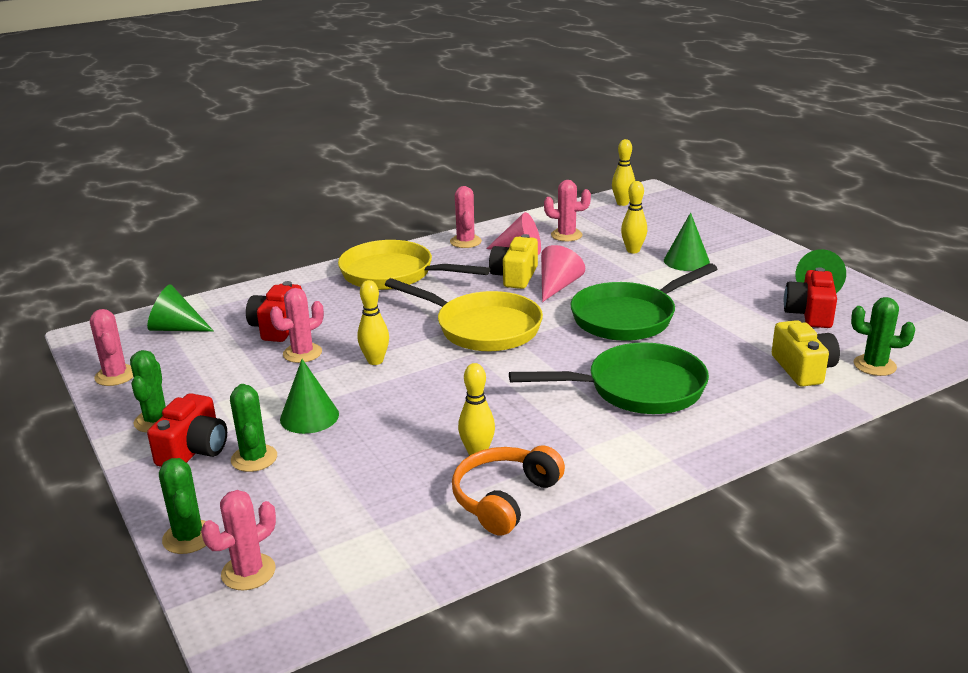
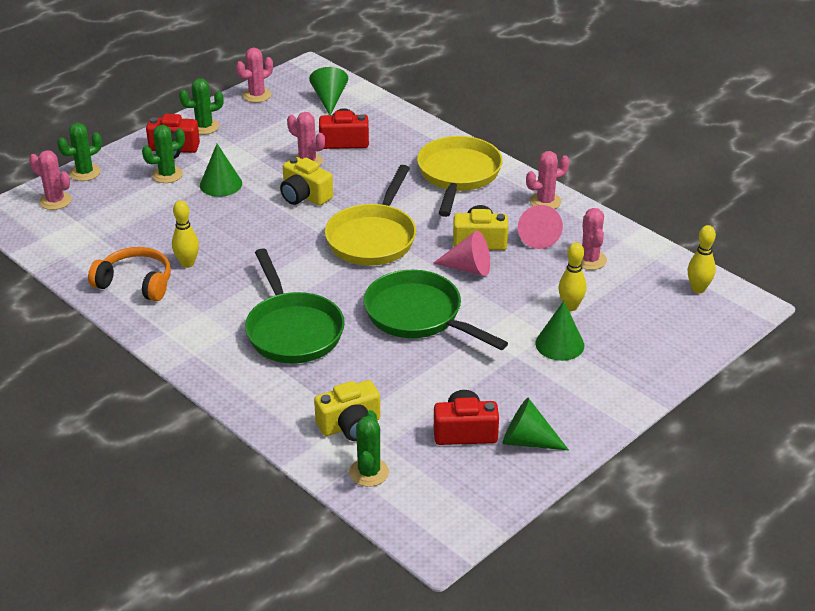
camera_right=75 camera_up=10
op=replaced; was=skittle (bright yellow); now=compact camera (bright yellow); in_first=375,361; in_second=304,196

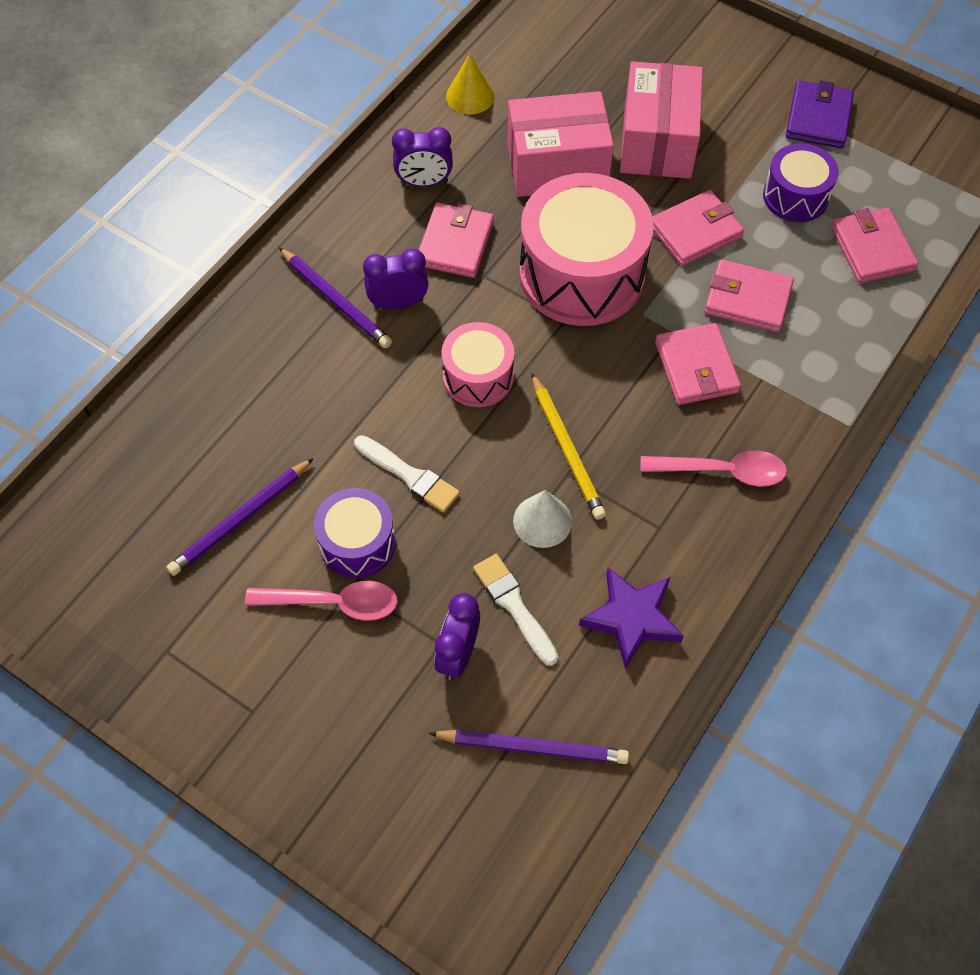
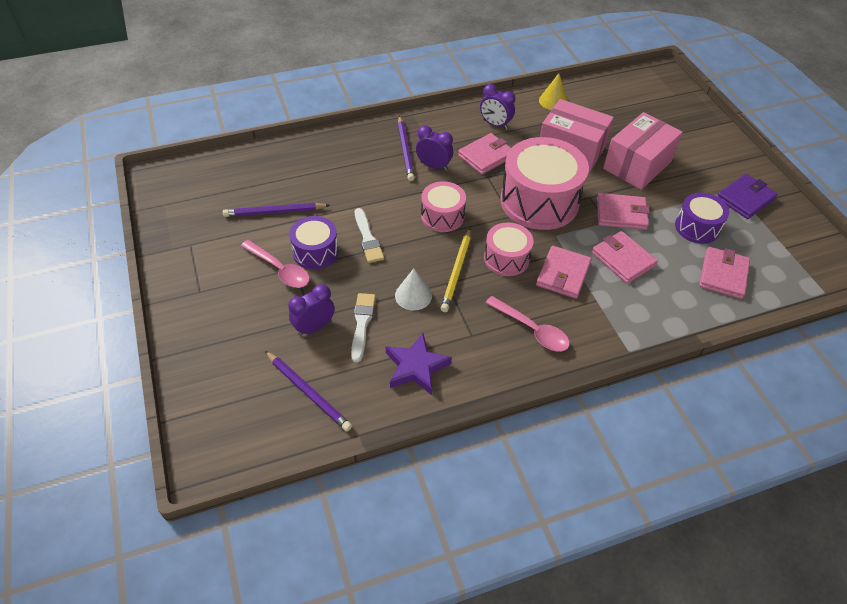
camera_right=35 camera_up=-10
op=added; now=toy drum (rose-pink); in_second=506,258

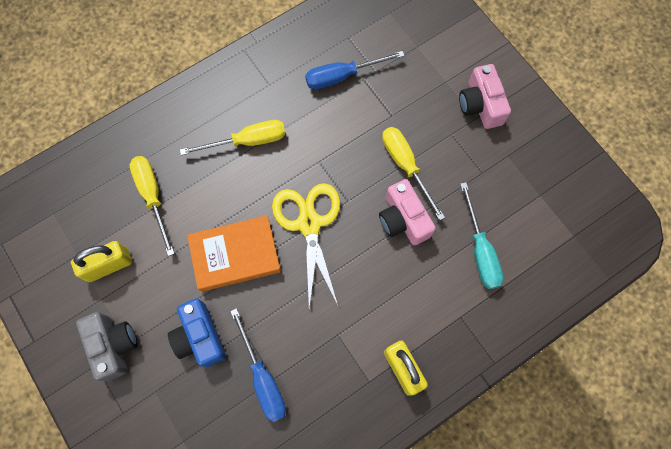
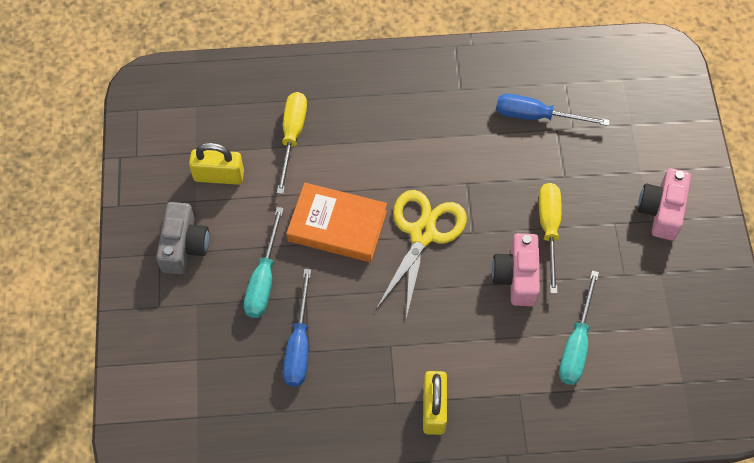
camera_right=30 camera_up=-10
op=removed; was=flat screwdriver (bright yellow); in_first=247,141
op=replaced; was=compact camera (royal blue); now=flat screwdriver (turquoise); in_first=200,337; in_second=263,279

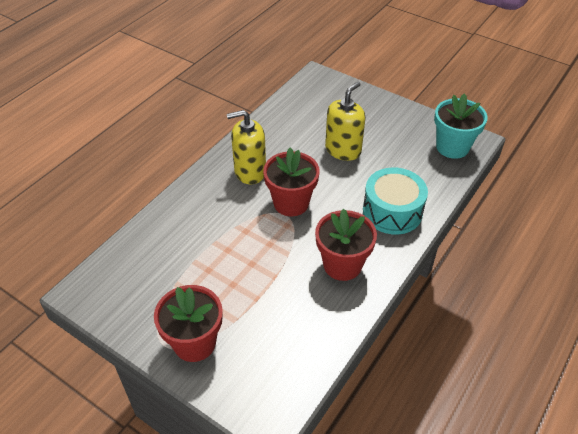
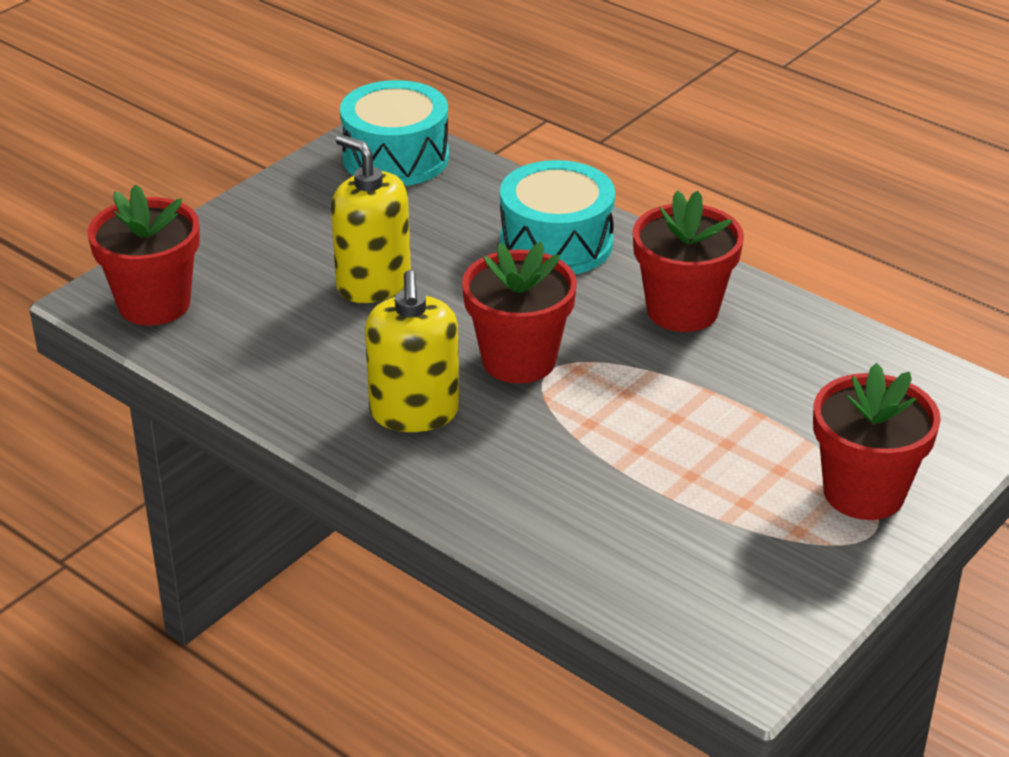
camera_right=-85 camera_up=-10
op=replaced; was=plant pot (turquoise); now=toy drum (turquoise); in_first=452,147; in_second=396,158
op=added; now=plant pot (crimson); in_second=154,304

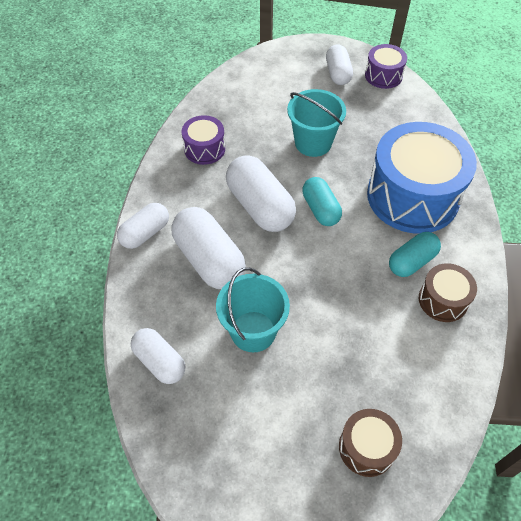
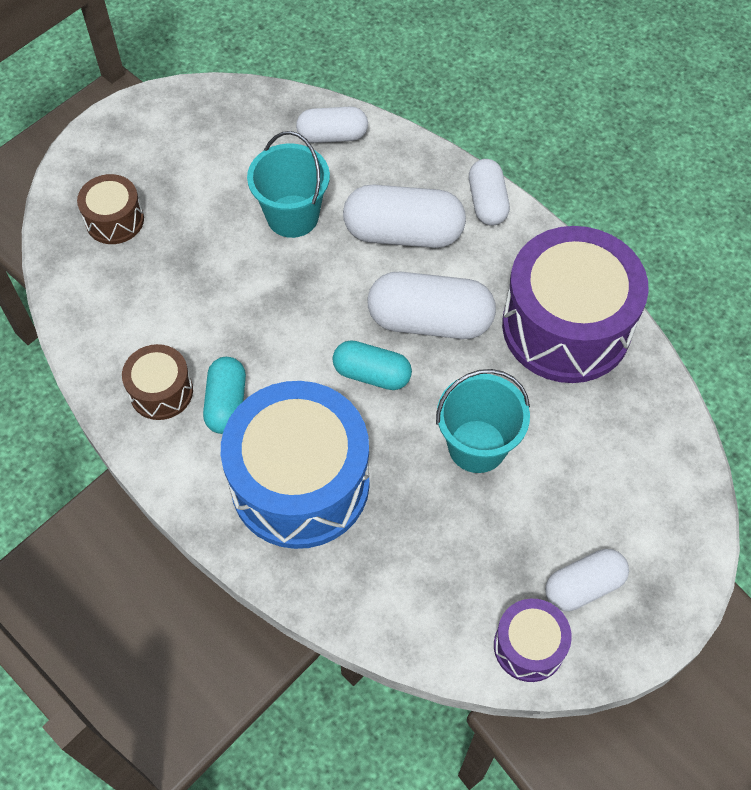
camera_right=130 camera_up=5
op=turned; was=pill shape (snow-white); in_first=338,73; in_second=583,586; clockwise=-60
op=resized; was=toy drum (violet); in_first=204,149; in_second=566,326; ratio=2.1

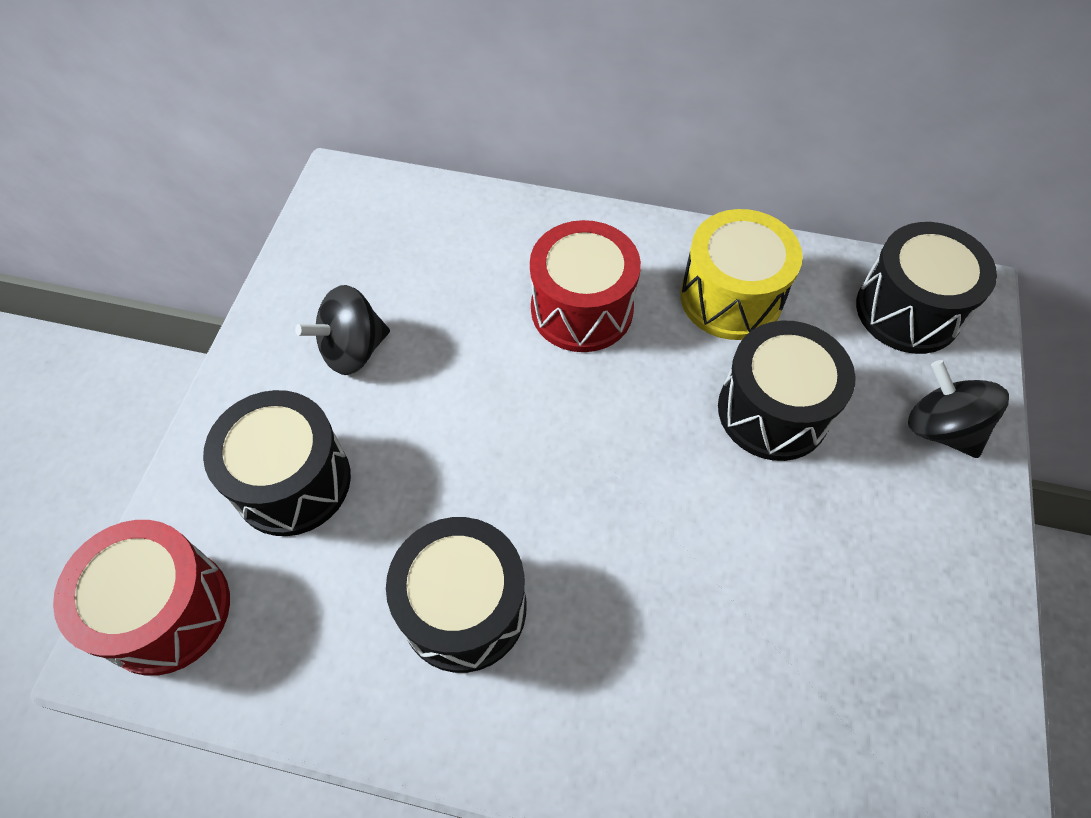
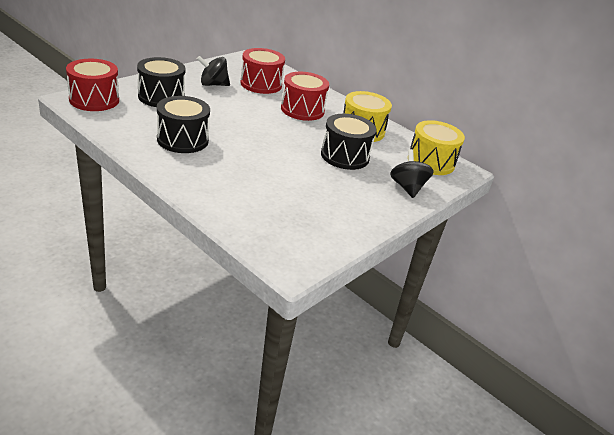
camera_right=25 camera_up=-25
op=recoloured; was=toy drum (jet-black); now=toy drum (bright yellow); in_first=908,310; in_second=431,162
op=added; now=toy drum (crimson); in_second=261,84

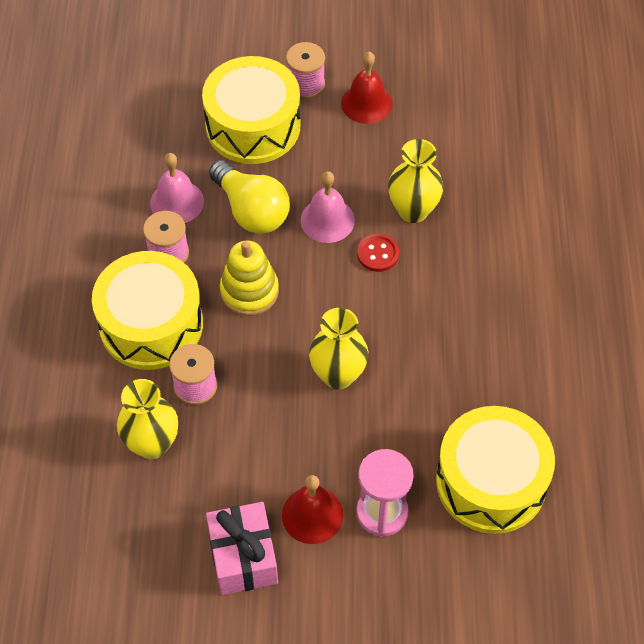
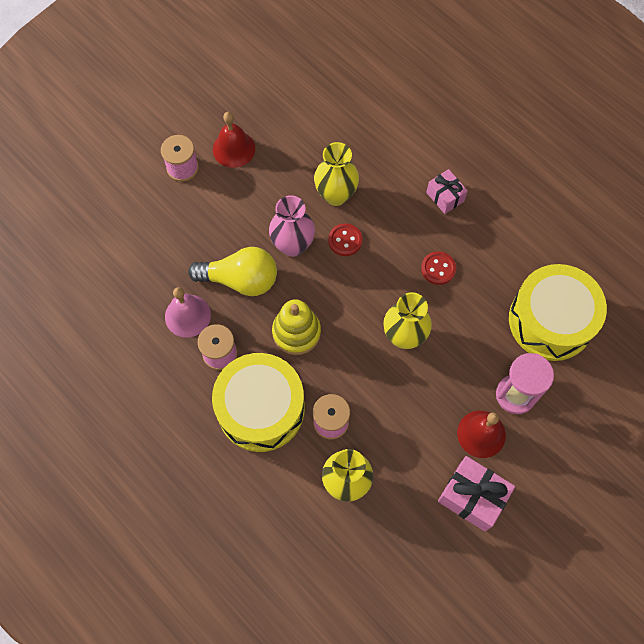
camera_right=-45 camera_up=10
op=removed; was=toy drum (bright yellow); in_first=253,126
op=replaced; was=hand bell (rose-pink); now=vase (rose-pink); in_first=327,220; in_second=293,245
op=added; now=gift (rose-pink); in_second=445,197
op=added; now=shirt button (crimson); in_second=438,269

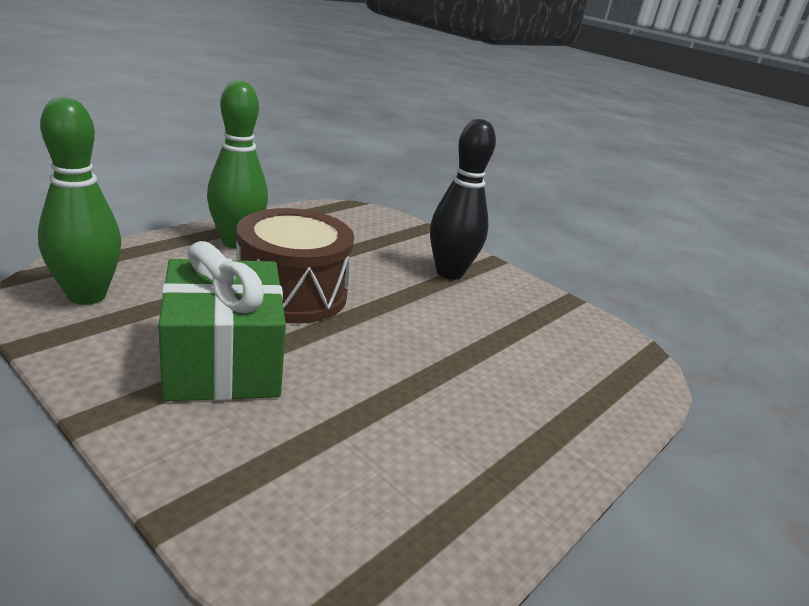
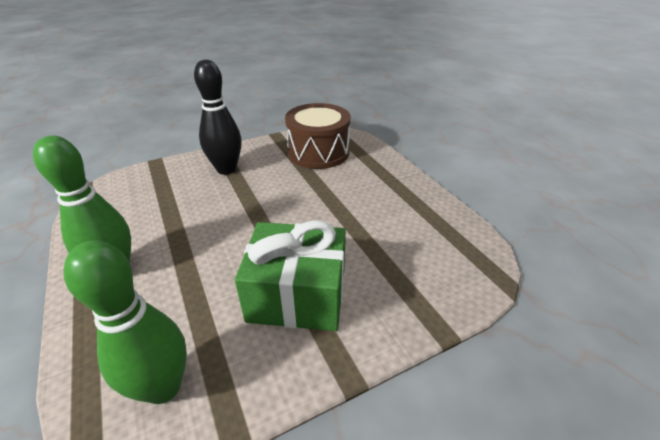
camera_right=-65 camera_up=10
op=moved; was=toy drum (brown); in_first=292,293; in_second=318,152

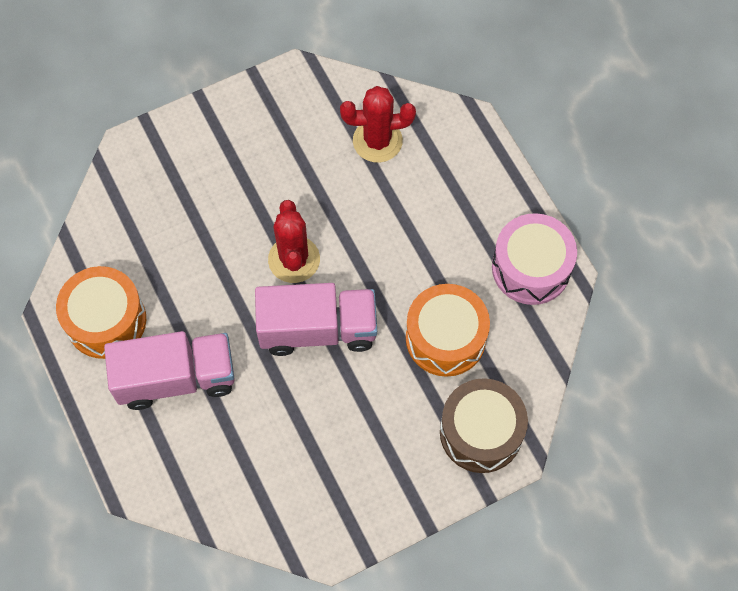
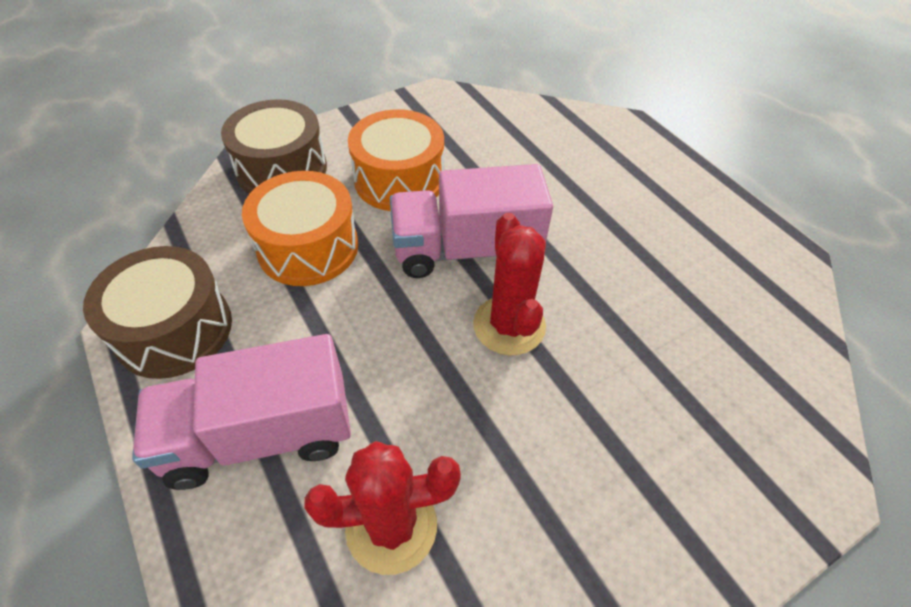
camera_right=175 camera_up=-15
op=recoloured; was=toy drum (rose-pink); now=toy drum (brown); in_first=531,268; in_second=174,330
op=moved; was=toy drum (orange); in_first=106,320; in_second=399,180
op=moved; was=toy truck (rose-pink); in_first=176,378; in_second=260,435

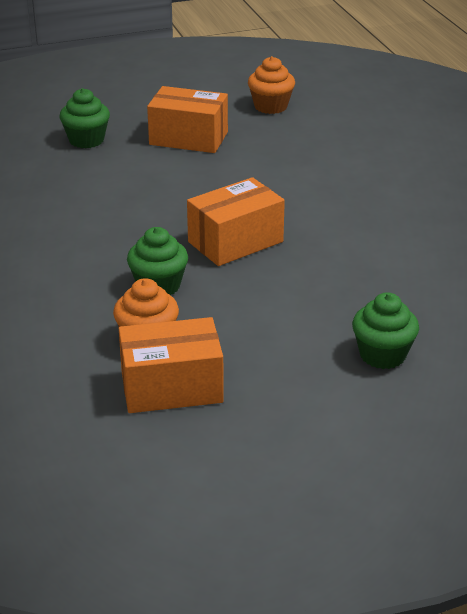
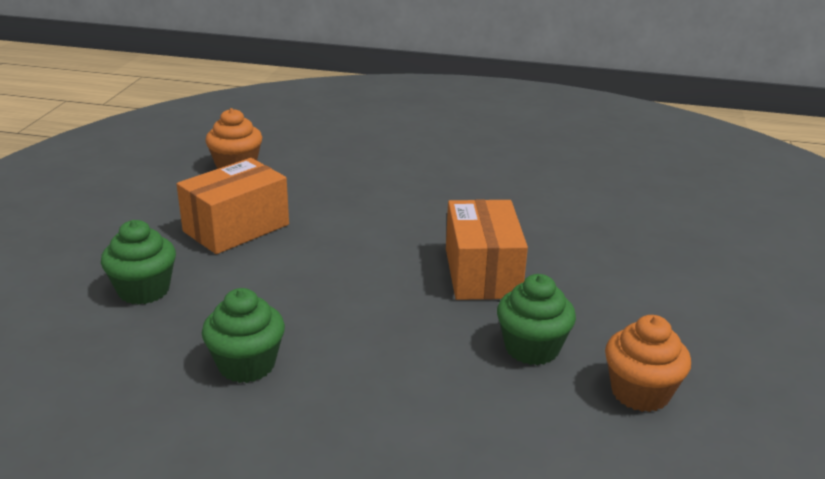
camera_right=-60 camera_up=-5
op=moved; was=fairy cake (emerald); in_first=382,355; in_second=247,365
op=removed; was=box (orange); in_first=171,387

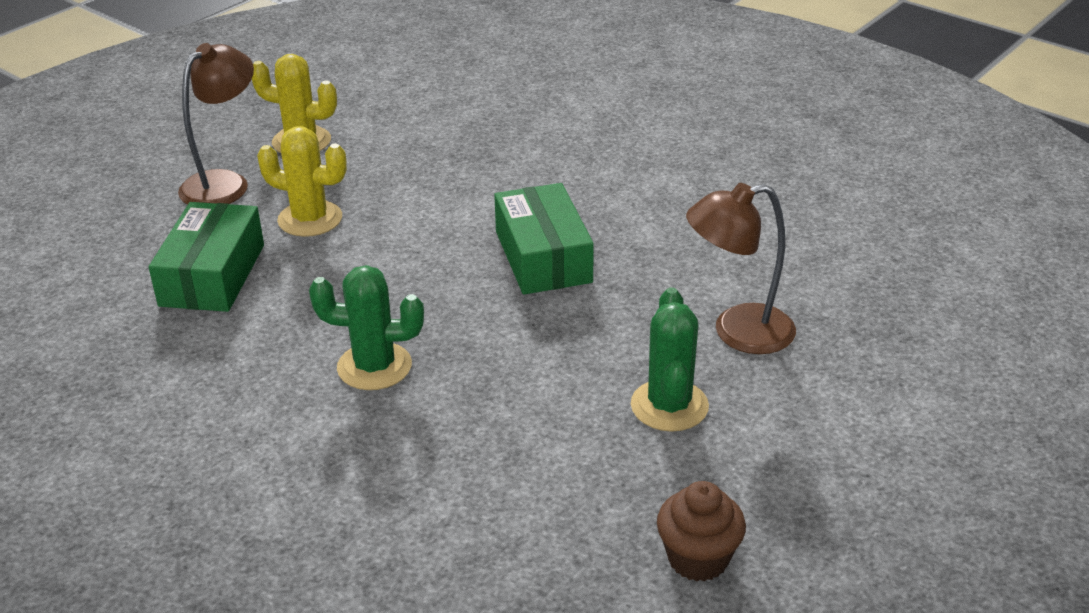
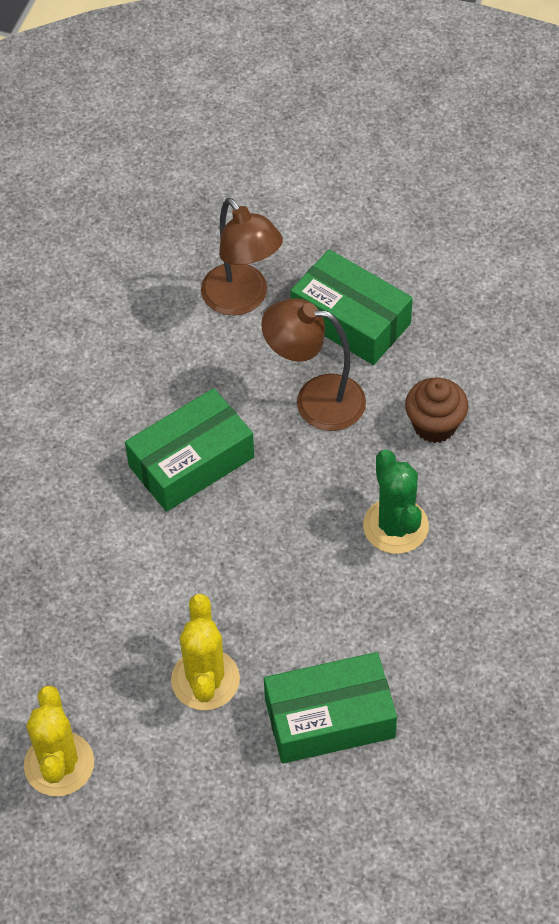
camera_right=-110 camera_up=20
op=moved; was=reading lamp (brown); in_first=224,183; in_second=315,400
op=replaced; was=prickly plant (emerald); now=box (emerald); in_first=669,406; in_second=350,320
op=moved; was=fairy cake (brown); in_first=698,559; in_second=434,425

